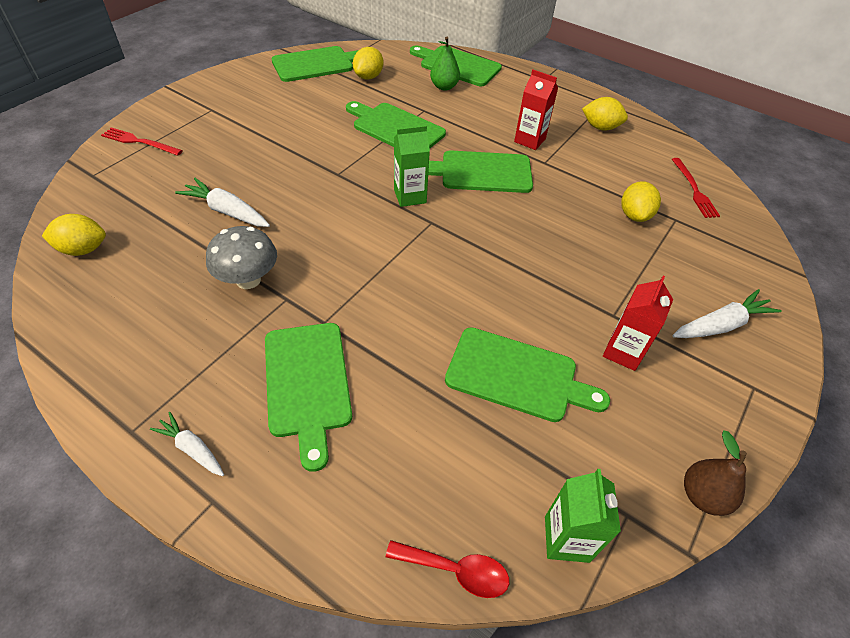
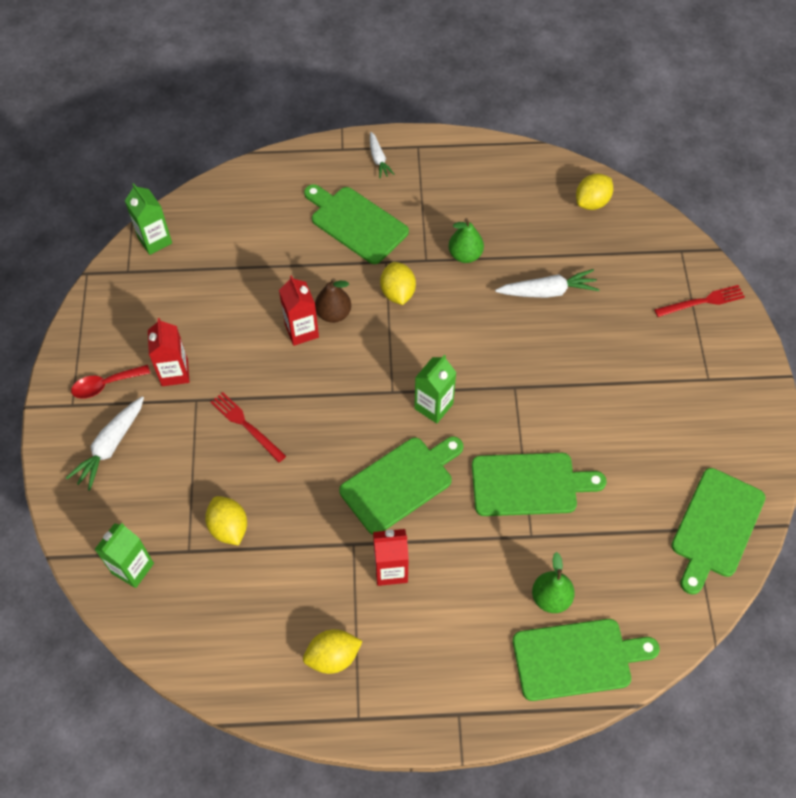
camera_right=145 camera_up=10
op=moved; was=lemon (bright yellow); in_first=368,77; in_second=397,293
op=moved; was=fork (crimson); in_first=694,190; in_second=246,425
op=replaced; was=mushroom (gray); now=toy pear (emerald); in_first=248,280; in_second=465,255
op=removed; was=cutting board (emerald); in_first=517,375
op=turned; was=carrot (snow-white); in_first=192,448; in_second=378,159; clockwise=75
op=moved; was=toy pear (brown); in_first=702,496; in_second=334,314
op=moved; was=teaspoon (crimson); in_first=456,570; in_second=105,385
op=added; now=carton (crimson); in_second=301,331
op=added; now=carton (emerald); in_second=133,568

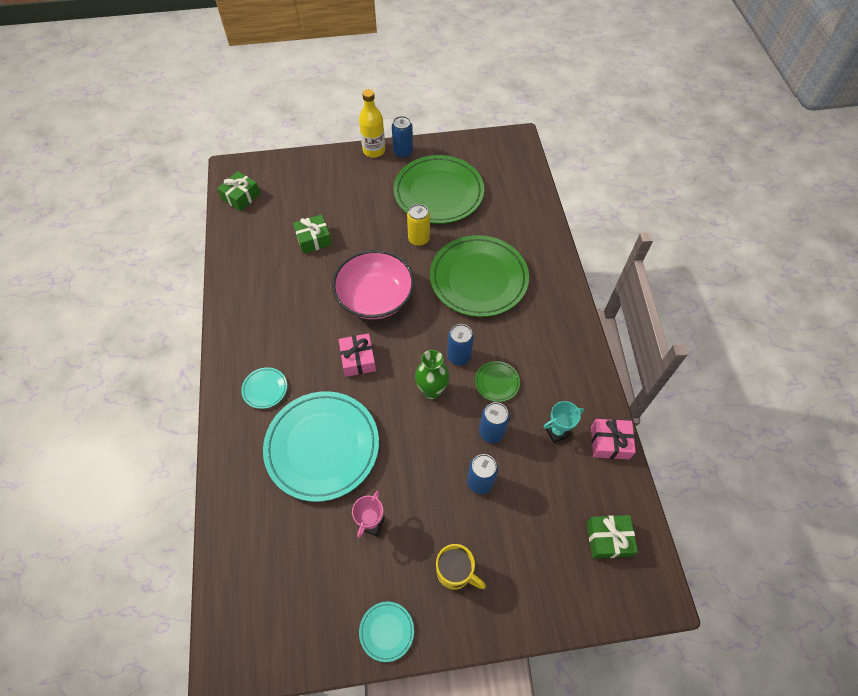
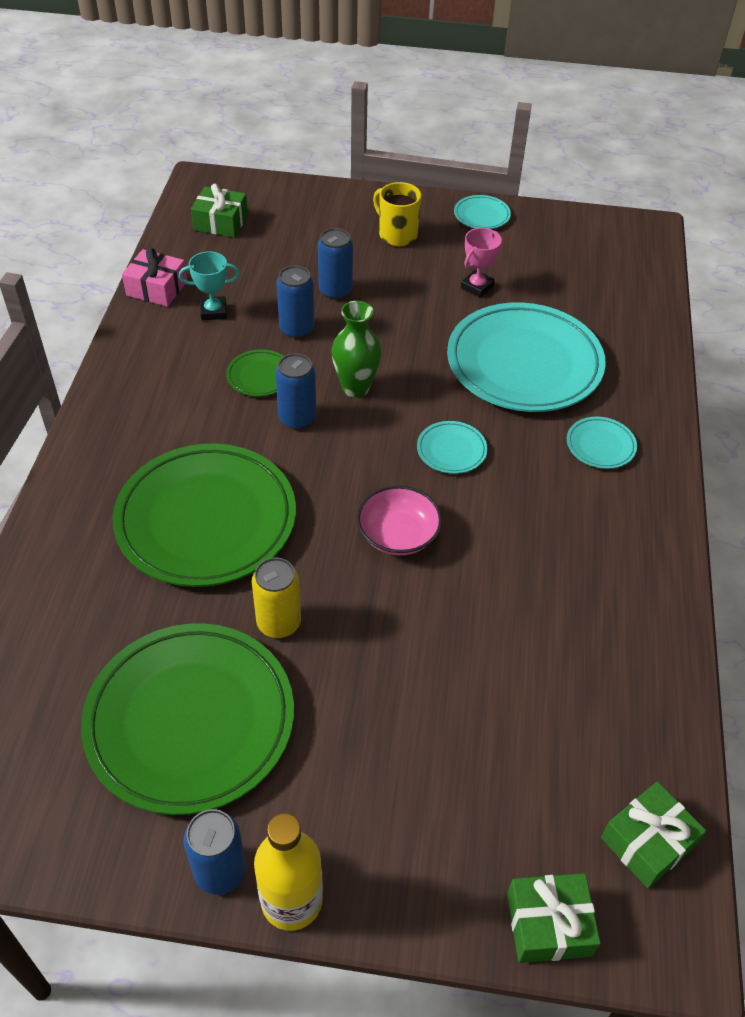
camera_right=-165 camera_up=-10
op=moved; was=gift (emerald); in_first=313,239; in_second=548,924
op=resized; was=serving bowl (rose-pink); in_first=375,297; in_second=398,535; ratio=0.58
op=replaced; was=gift (rose-pink); now=flat dish (turquoise); in_first=358,359; in_second=451,450

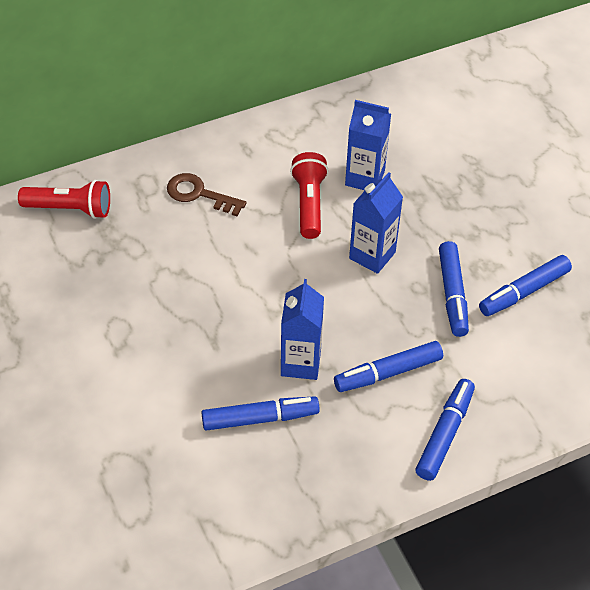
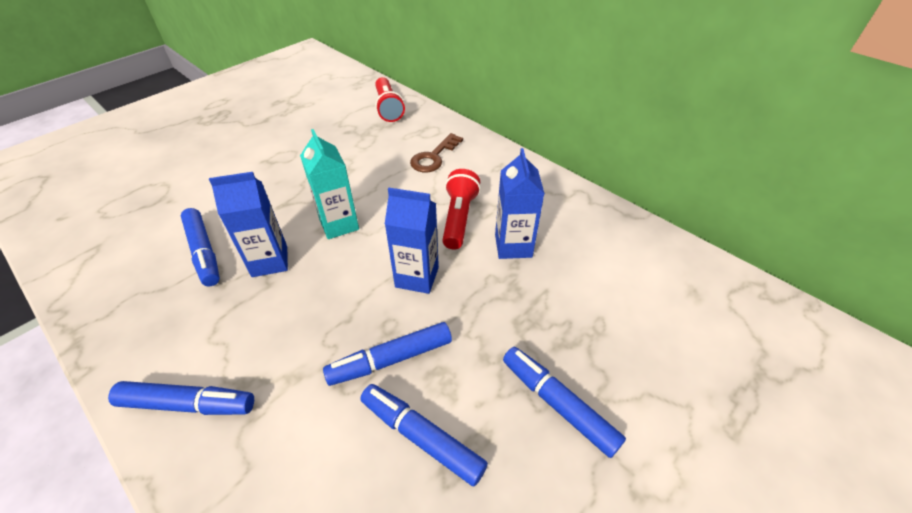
camera_right=70 camera_up=-5
op=turned; was=flashlight (crimson); in_first=309,203; in_second=459,218; clockwise=-60
op=turned; was=latchkey (brown); in_first=199,194; in_second=434,157; clockwise=-150
op=moved; was=marker (royal blue); in_first=388,373; in_second=557,403
op=added; now=carton (turquoise); in_second=339,224

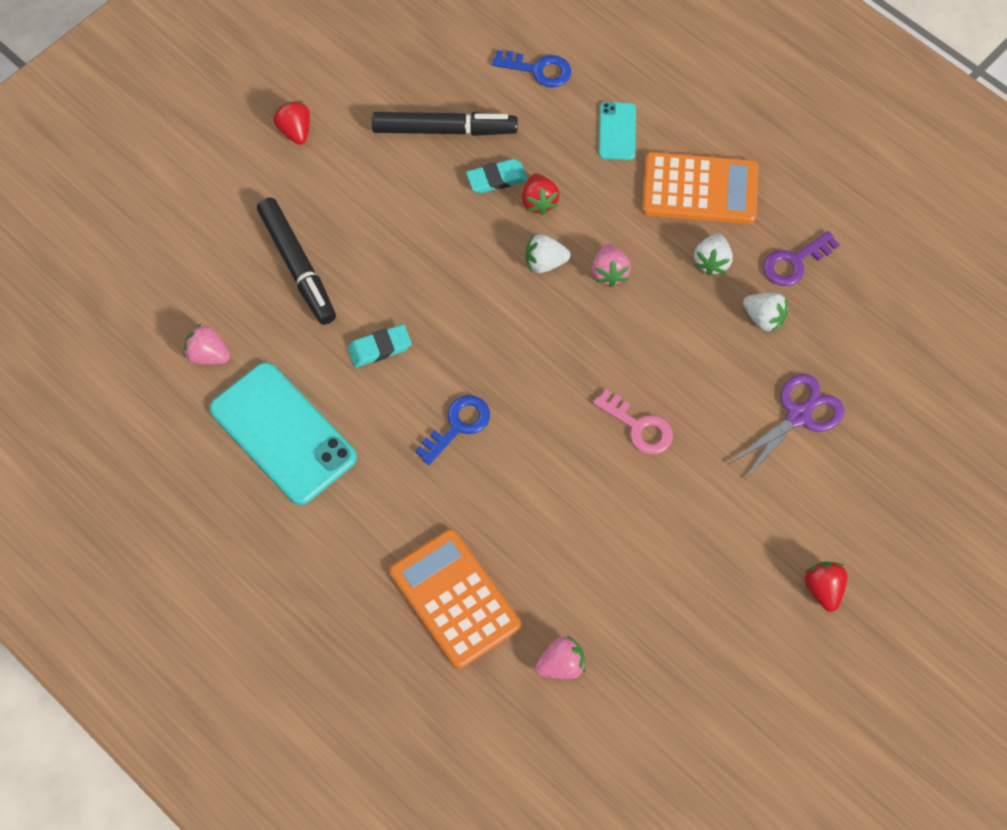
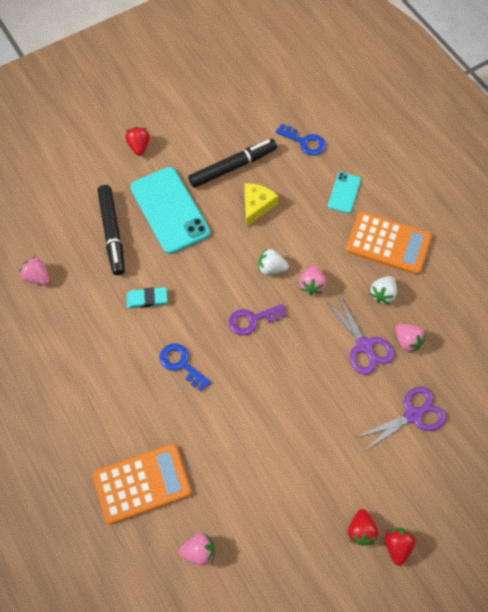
camera_right=15 camera_up=0
op=turned; was=marker (jet-black); in_first=444,130; in_second=233,167; clockwise=-45
op=replaced; was=pencil eraser (turquoise); now=cheese wedge (bright yellow); in_first=496,179; in_second=256,206
op=moved; was=berry (crimson); in_first=539,202; in_second=361,530
op=moved; was=latchkey (violet); in_first=794,262; in_second=252,320
op=recoloured; was=berry (snow-white); now=berry (rose-pink); in_first=764,318; in_second=407,341
op=moved; was=mobile phone (turquoise); in_first=283,433; in_second=169,210
op=removed; was=latchkey (rose-pink); in_first=638,427
op=turned; was=latchkey (royal blue); in_first=458,426; in_second=181,364; clockwise=-105
op=turned; was=pocket calculator (orange); in_first=454,599; in_second=142,484; clockwise=90
op=added; now=scissors (violet); in_second=364,346

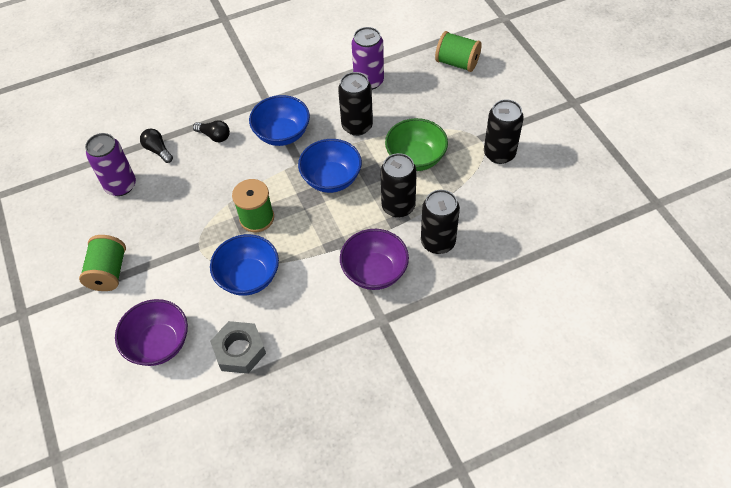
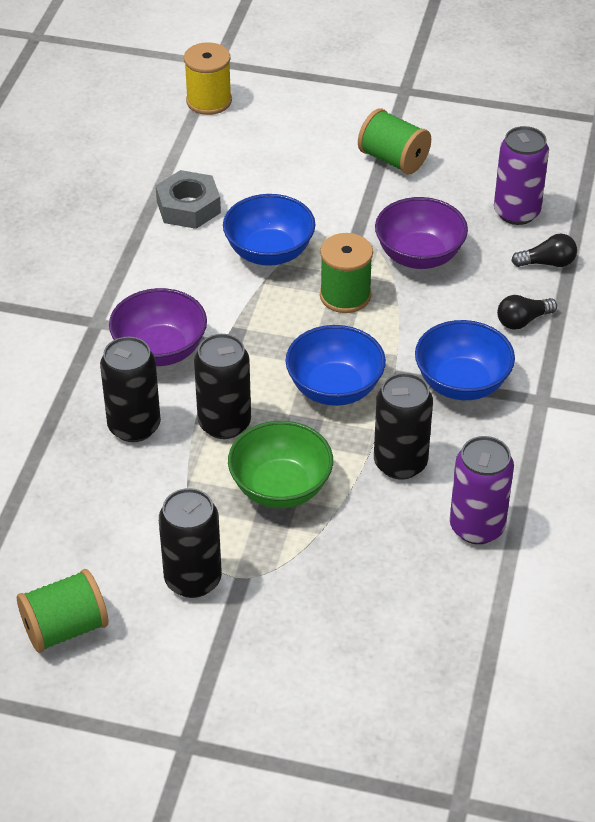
camera_right=125 camera_up=-10
op=moved; was=bobbin (emerald); in_first=457,63; in_second=65,628
op=moved; was=serving bowl (violet); in_first=159,344; in_second=419,256
op=added; now=bobbin (bright yellow); in_second=209,101

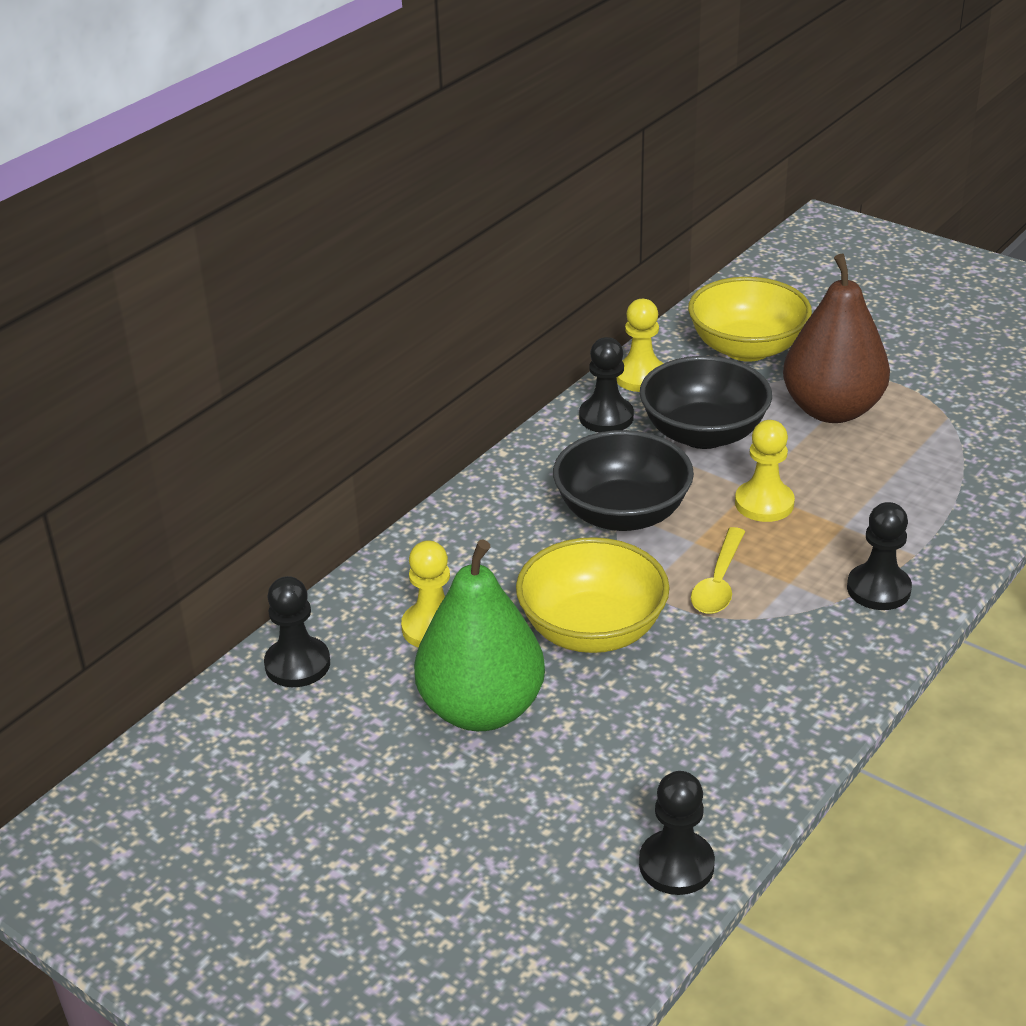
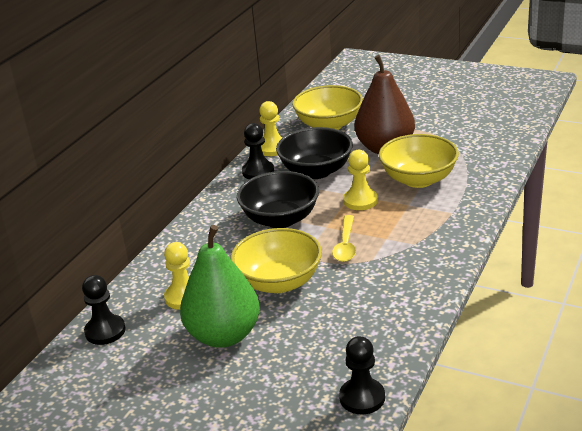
camera_right=-10 camera_up=-5
op=removed; was=pawn (jet-black); in_first=878,589
op=added; now=serving bowl (bright yellow); in_second=418,179

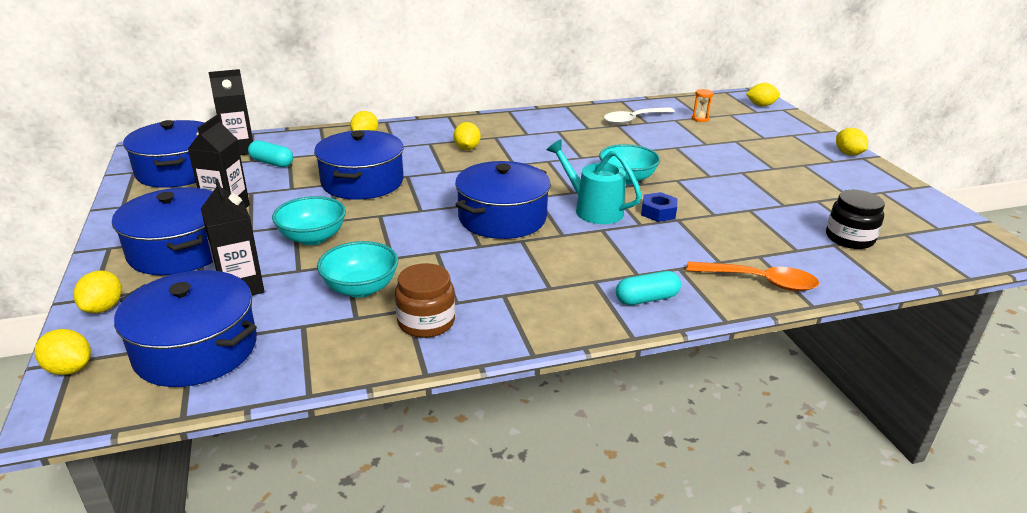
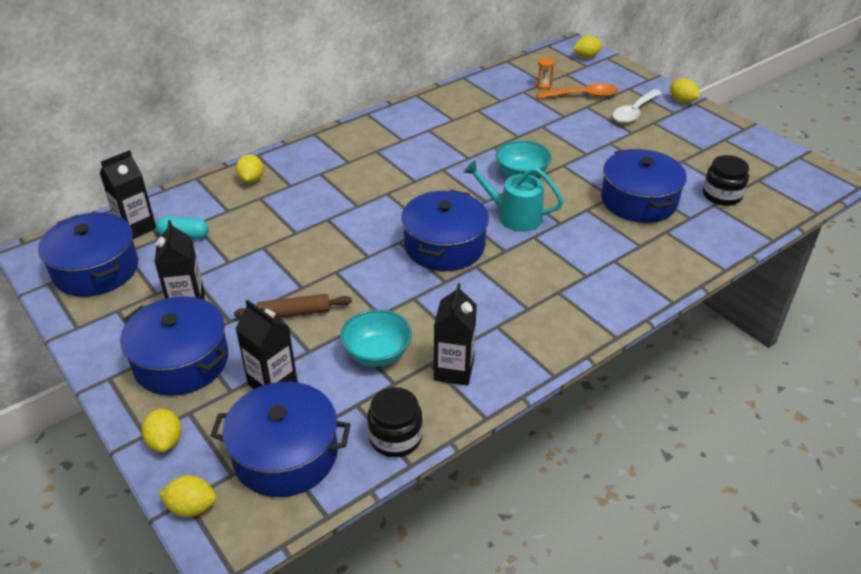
camera_right=-20 camera_up=10
op=moved; was=teaspoon (snow-white); in_first=633,120; in_second=634,112
op=removed; was=lemon (bright yellow); in_first=467,148
op=moved; was=cooking pot (royal blue); in_first=362,182; in_second=639,201
op=removed; was=hexagon nut (royal blue); in_first=658,212
op=replaced; was=serving bowl (turquoise); now=dough roller (brown); in_first=312,238; in_second=294,313
op=moved; was=teaspoon (orange); in_first=759,281; in_second=583,96
op=replaced; was=jam jar (brown); now=carton (jet-black); in_first=426,322; in_second=454,370
op=removed; was=pill shape (turquoise); in_first=646,299
op=added; now=jam jar (jet-black); in_second=395,437

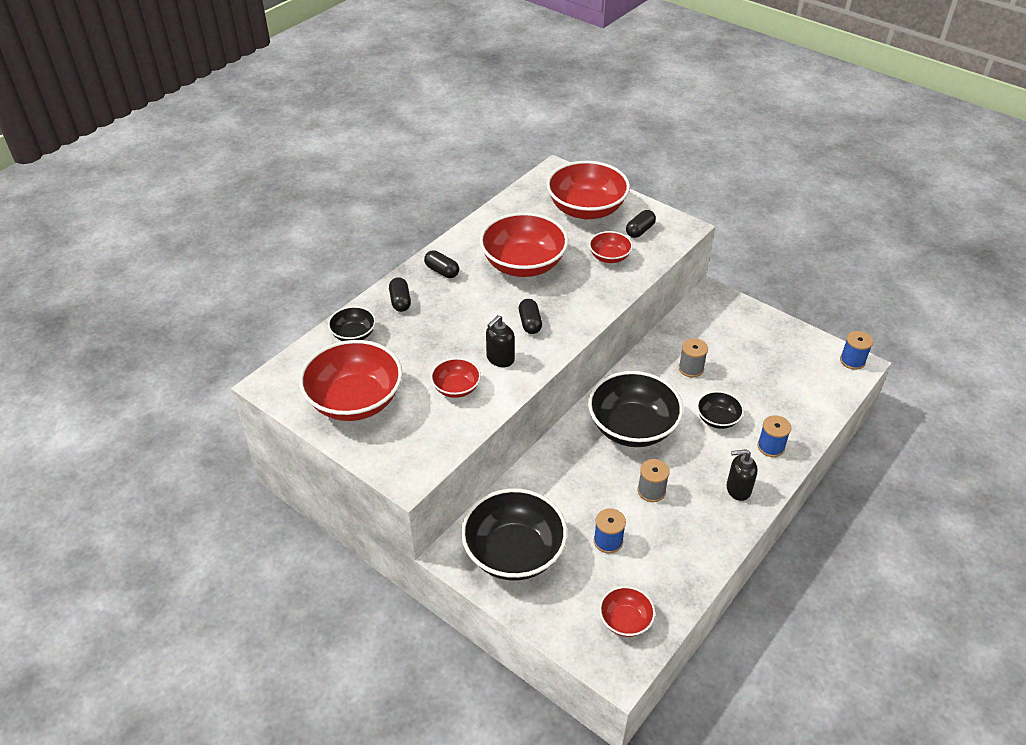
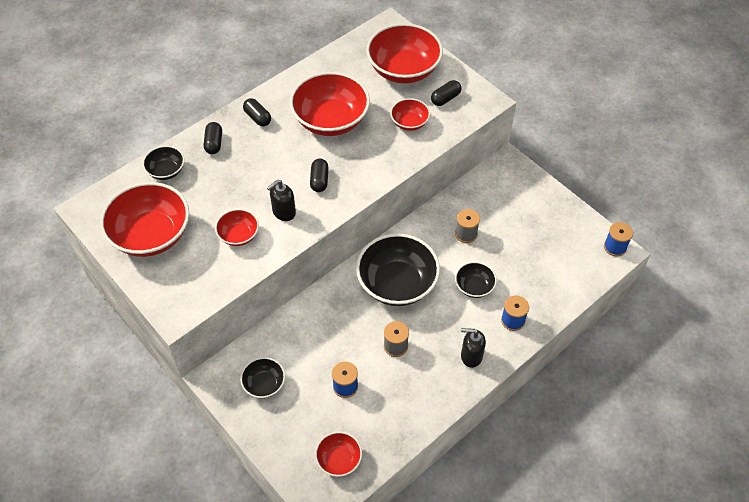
camera_right=10 camera_up=10
op=resized; was=serving bowl (jet-black); in_first=514,553; in_second=264,384; ratio=0.5

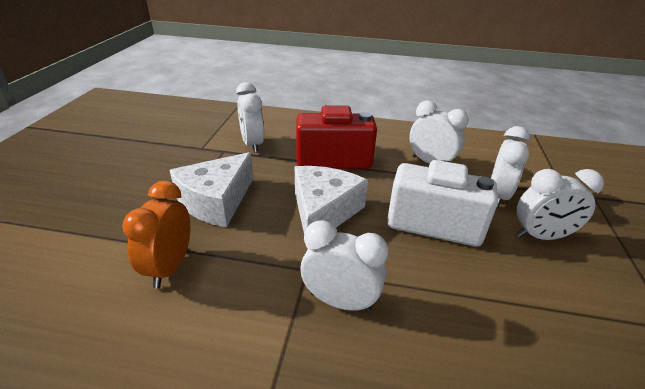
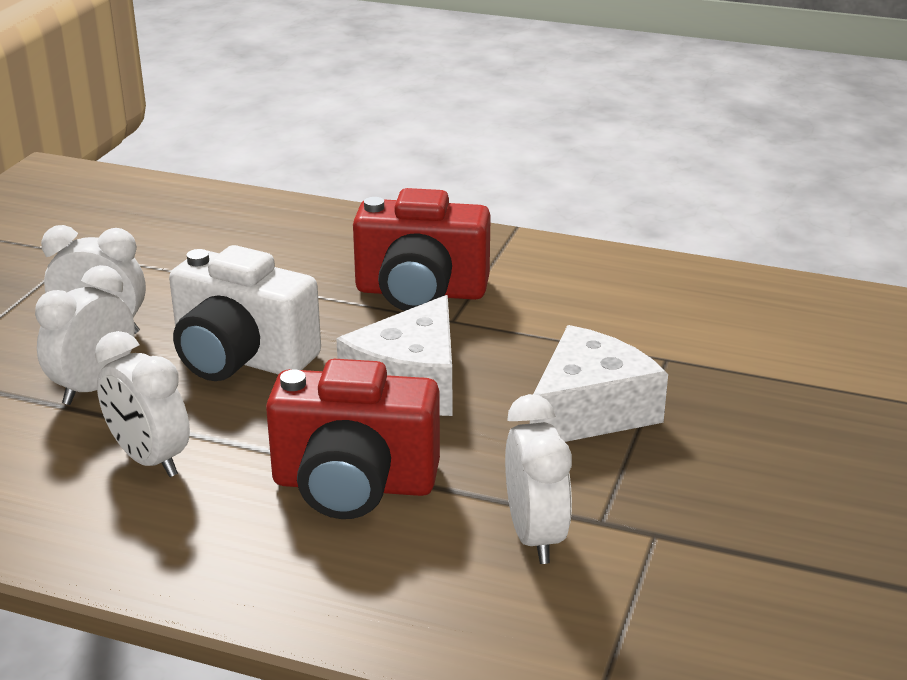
camera_right=-170 camera_up=-5
op=removed; was=clock (orange); in_first=169,267
op=replaced; was=clock (snow-white); now=compact camera (crimson); in_first=340,301; in_second=421,292

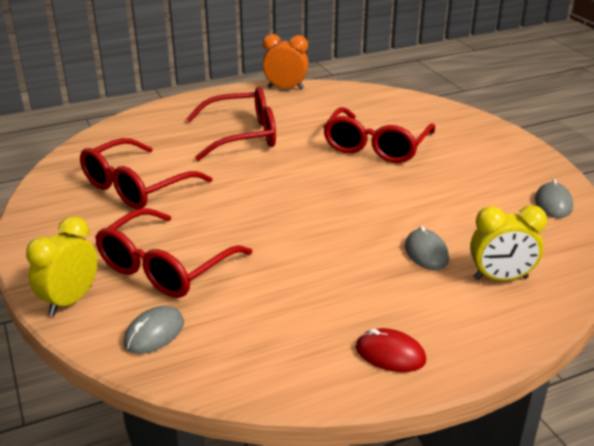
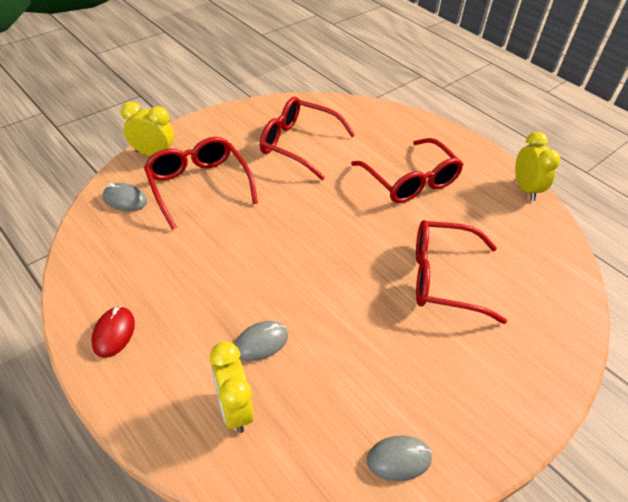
camera_right=70 camera_up=15
op=recoloured; was=clock (orange); now=clock (bright yellow); in_first=285,88; in_second=525,189
op=turned; was=eyeglasses (crimson); in_first=165,267; in_second=198,185; clockwise=45

